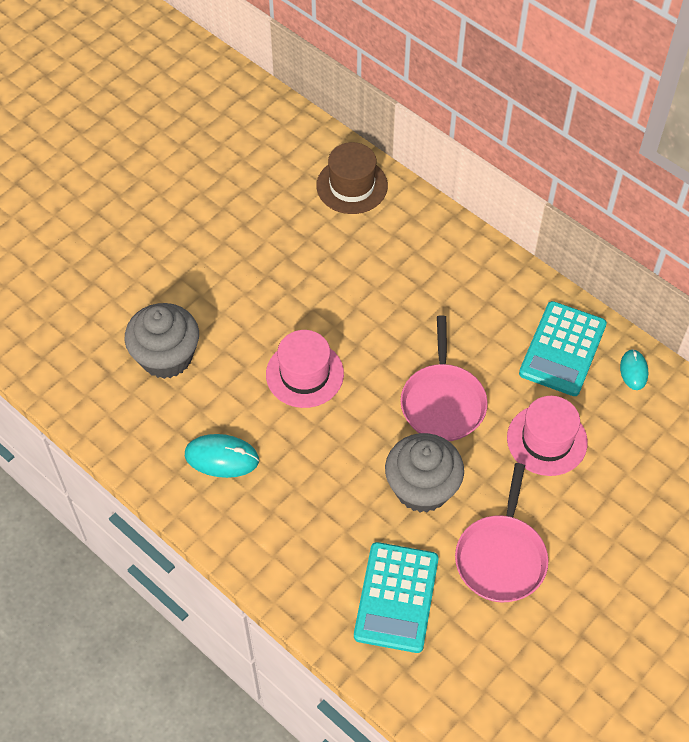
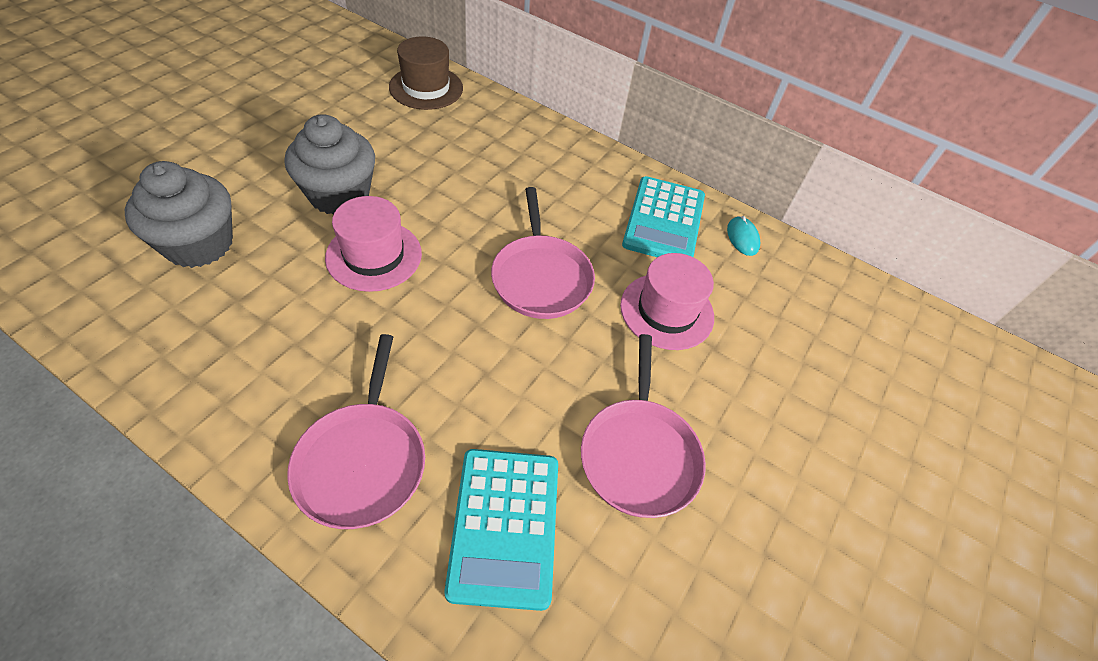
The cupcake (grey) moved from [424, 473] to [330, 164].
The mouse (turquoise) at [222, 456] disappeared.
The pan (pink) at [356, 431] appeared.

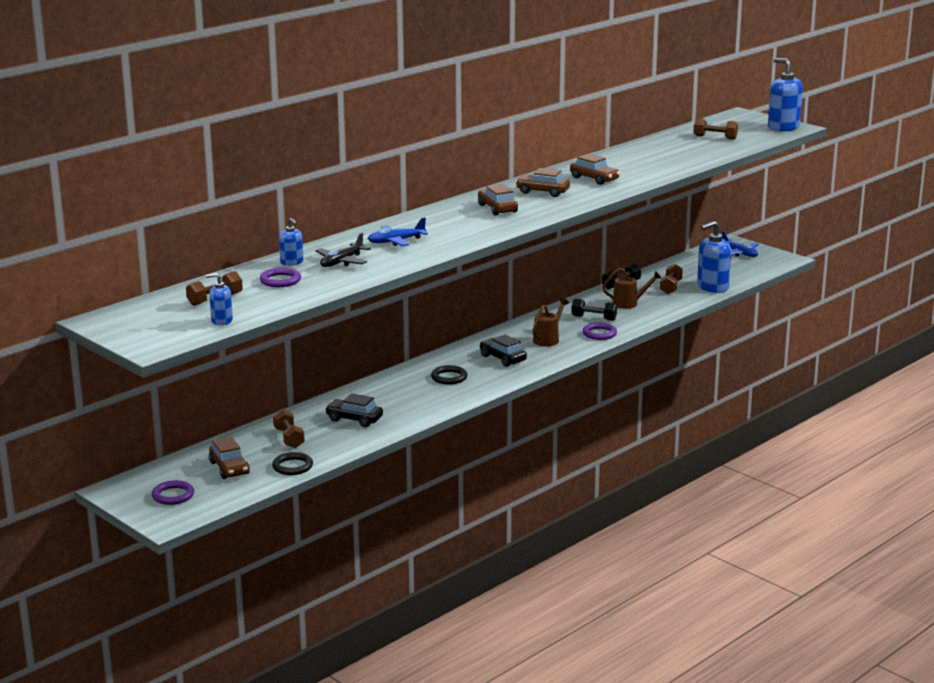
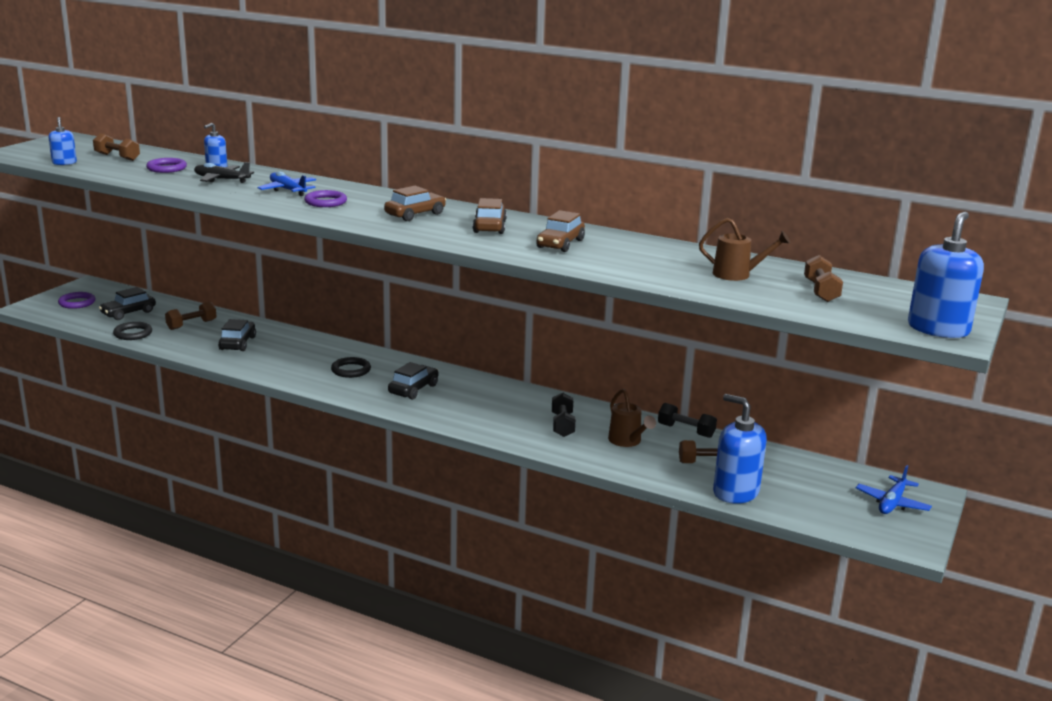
The watering can (brown) moved from [550, 322] to [744, 249].
The ring (purple) moved from [600, 331] to [325, 198].
The car (brown) at [229, 458] became the car (black) at [127, 303].

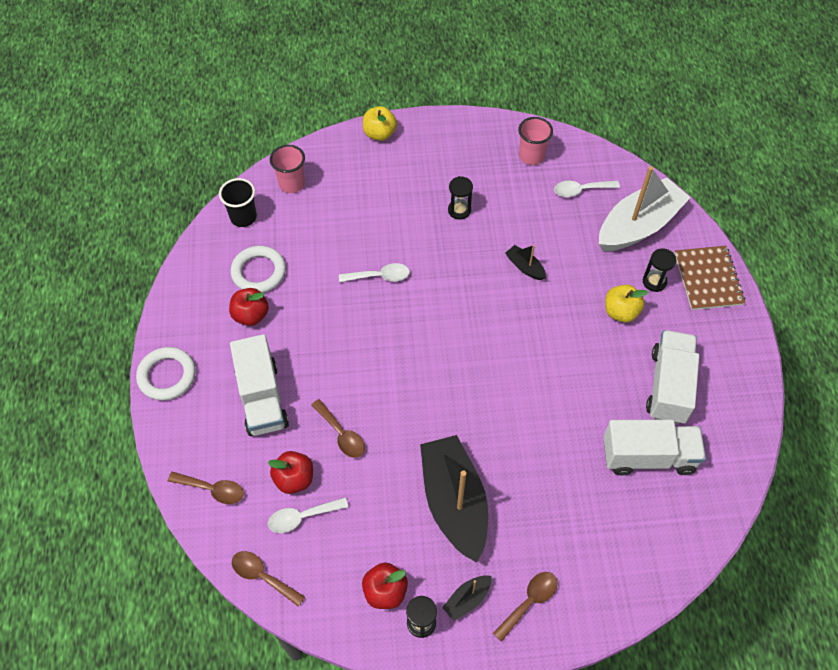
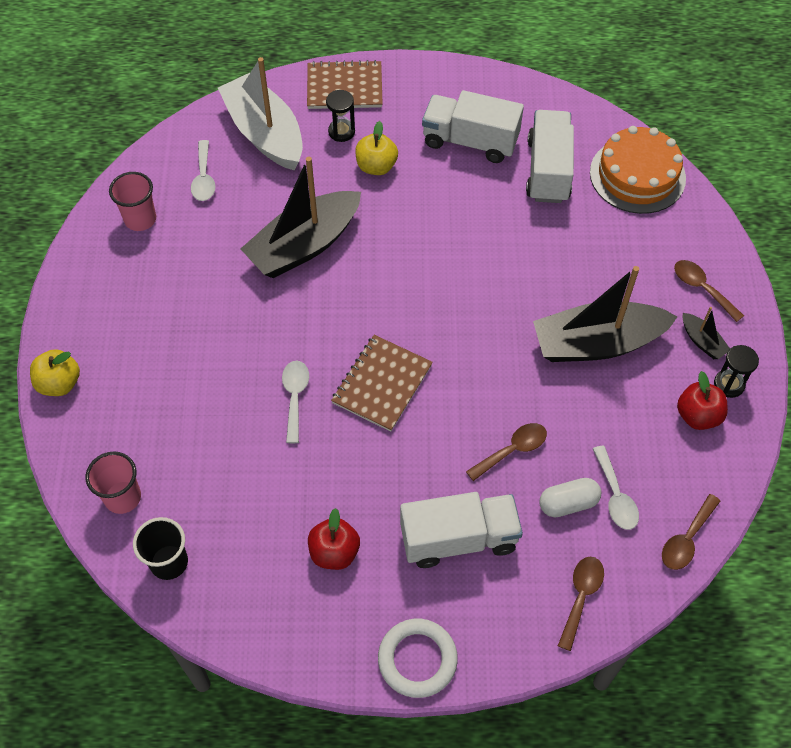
The hourglass (black) at [460, 198] disappeared.
The boat (black) at [525, 262] changed to 2.35 times the size.
The ring (white) at [258, 269] disappeared.
The apple (red) at [290, 472] was replaced by the capsule (white) at [570, 497].
The cake (orange) at [638, 170] appeared.
The notebook (brown) at [382, 383] appeared.

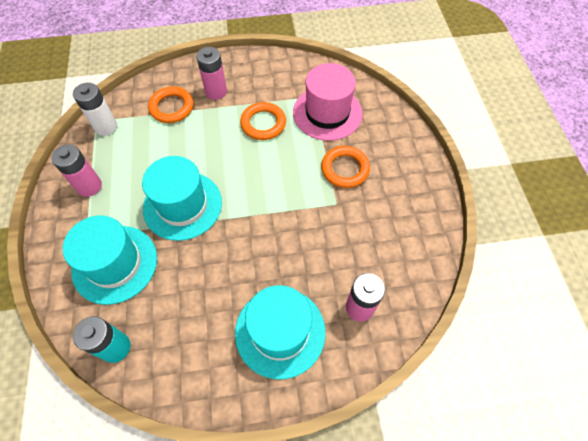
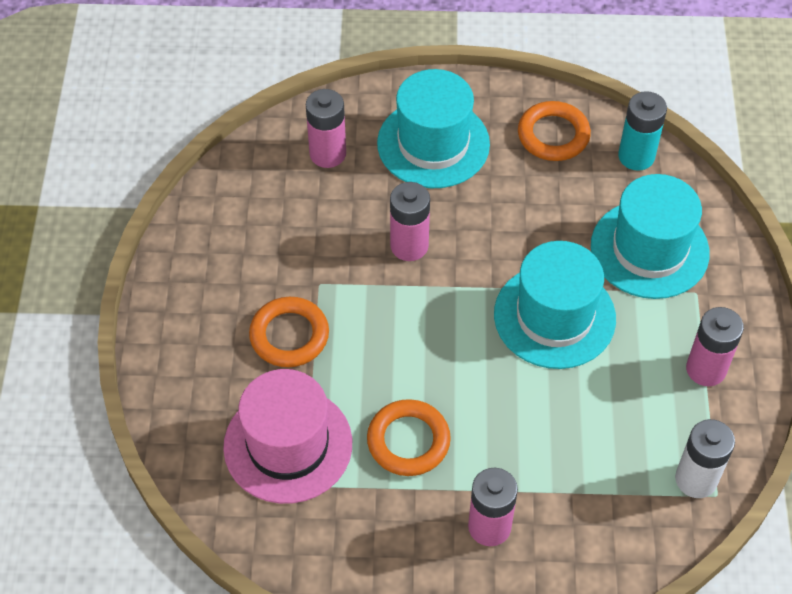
The ring (orange) moved from [170, 104] to [554, 131].
The battery (pink) at [410, 221] appeared.

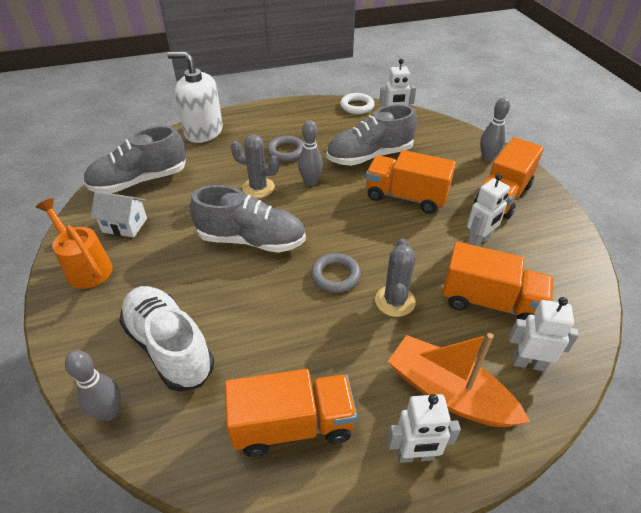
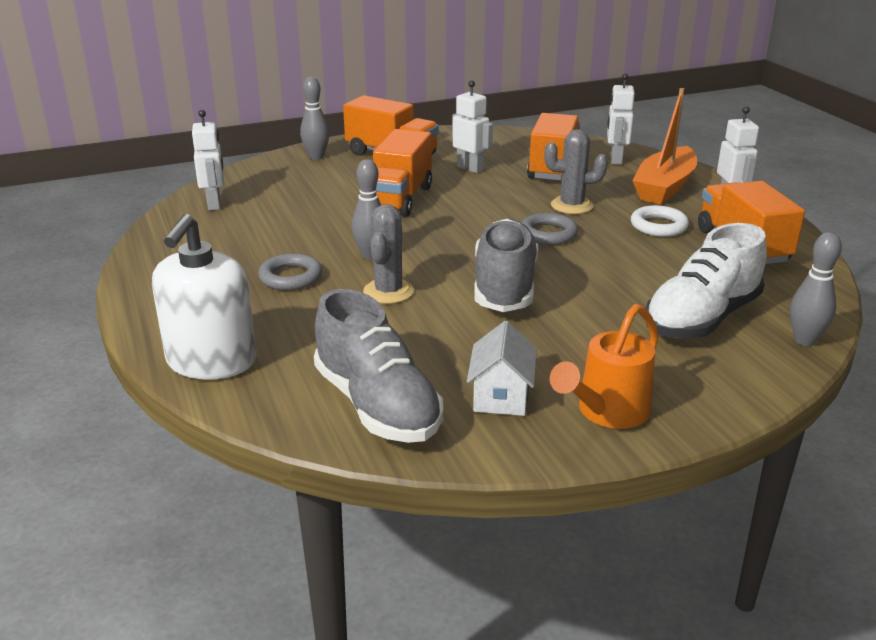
The ring (white) moved from [357, 103] to [660, 221].
The shoe (grey) at [372, 135] disappeared.

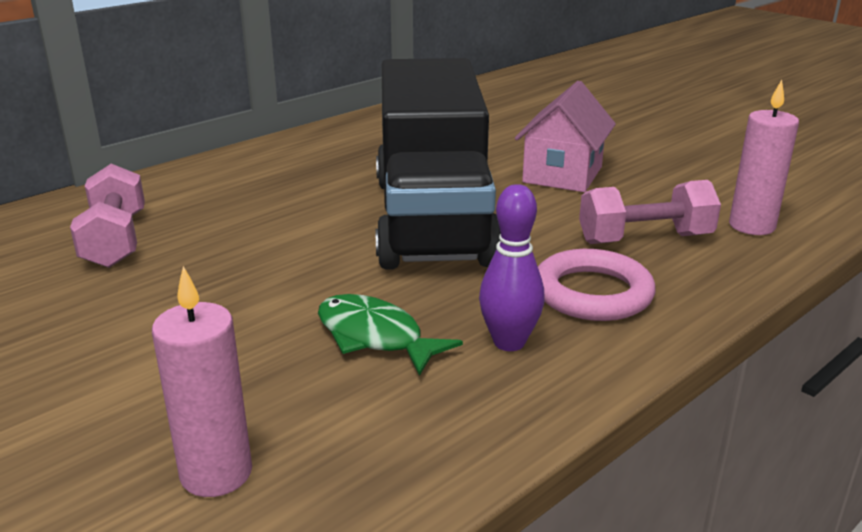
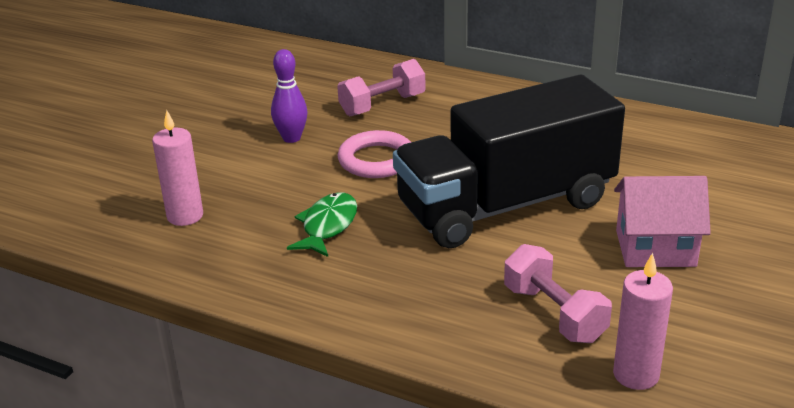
The bowling pin (purple) moved from [512, 267] to [289, 96].
The ring (pink) moved from [597, 285] to [374, 154].

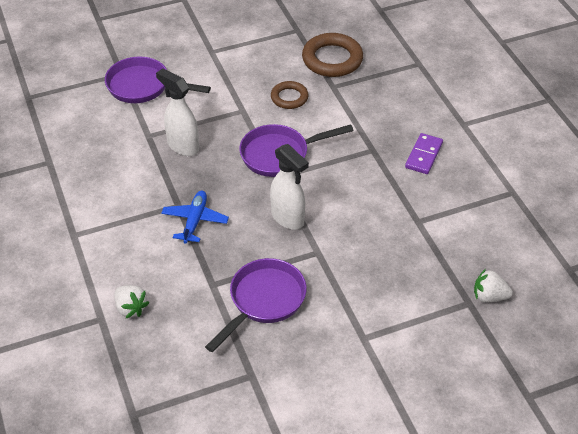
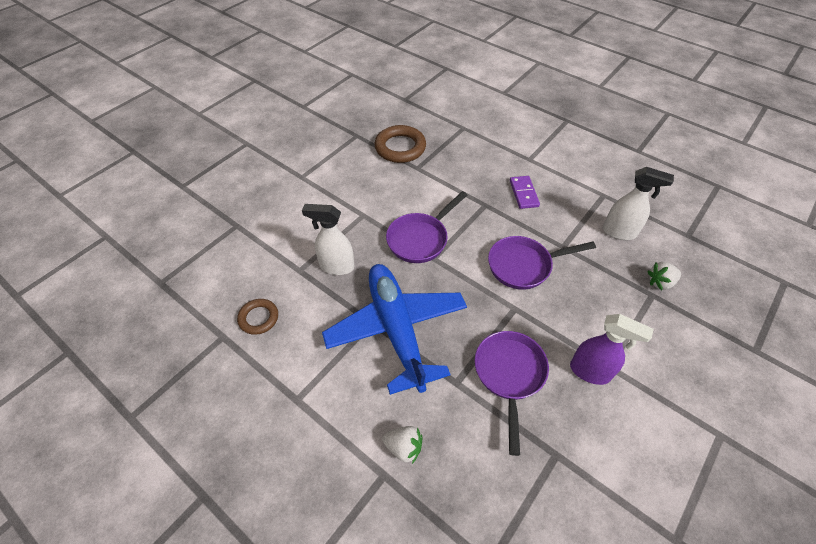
The pan (purple) moved from [158, 80] to [542, 263].
The ring (brown) moved from [290, 95] to [257, 317].
The spray bottle (white) moved from [289, 187] to [638, 203].
The plane (blue) at [195, 217] changed to 2.21 times the size.
The spray bottle (purple) at [612, 349] appeared.

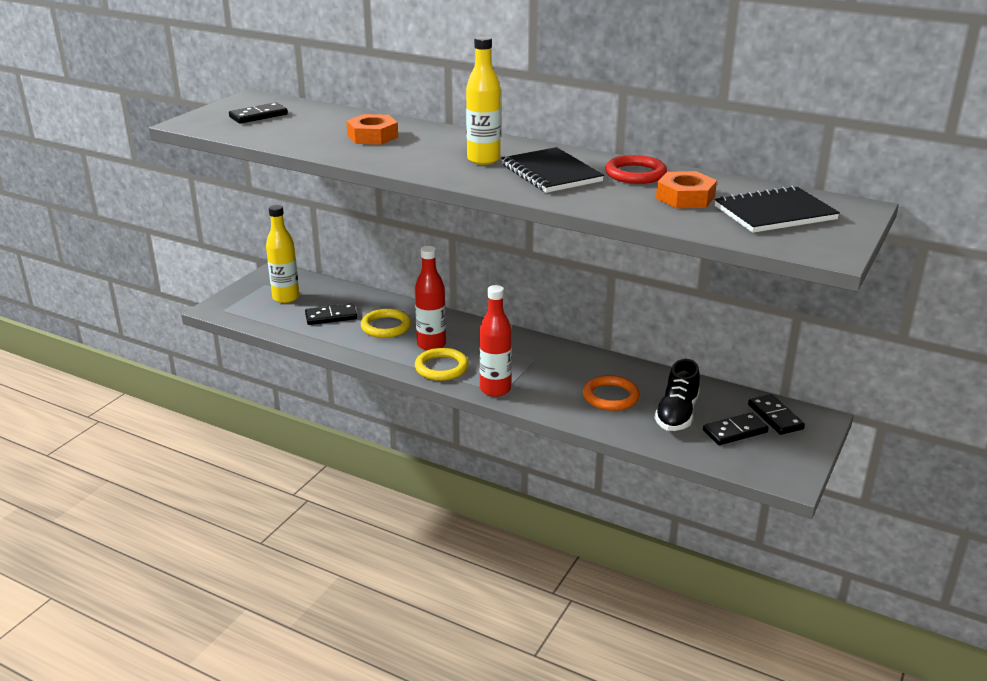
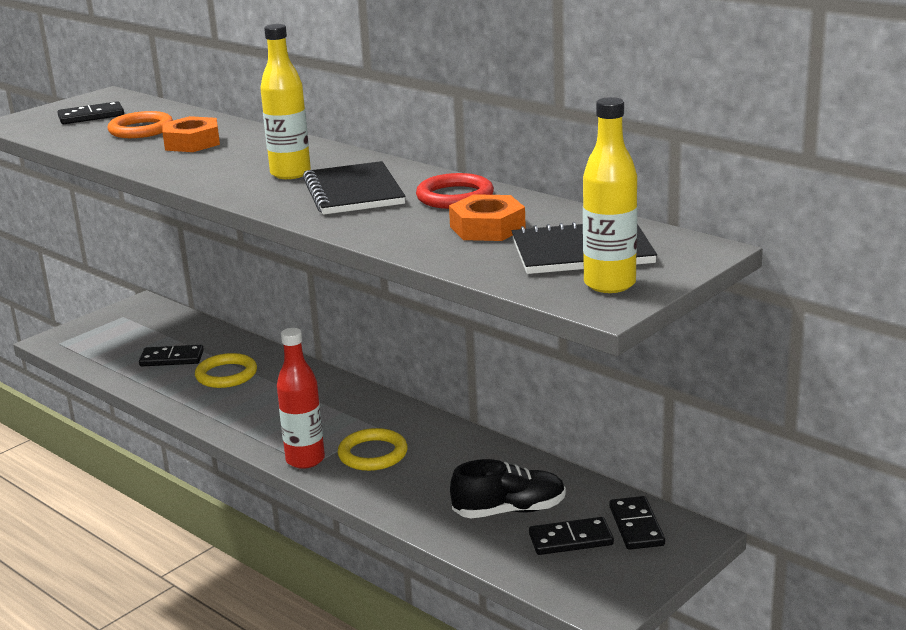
The bottle (yellow) moved from [283, 254] to [610, 195].
The bottle (red) at [430, 298] disappeared.
The ring (yellow) moved from [442, 364] to [373, 449].
The shoe (black) at [677, 395] turned 135 degrees counterclockwise.
The ring (orange) moved from [611, 393] to [140, 124].

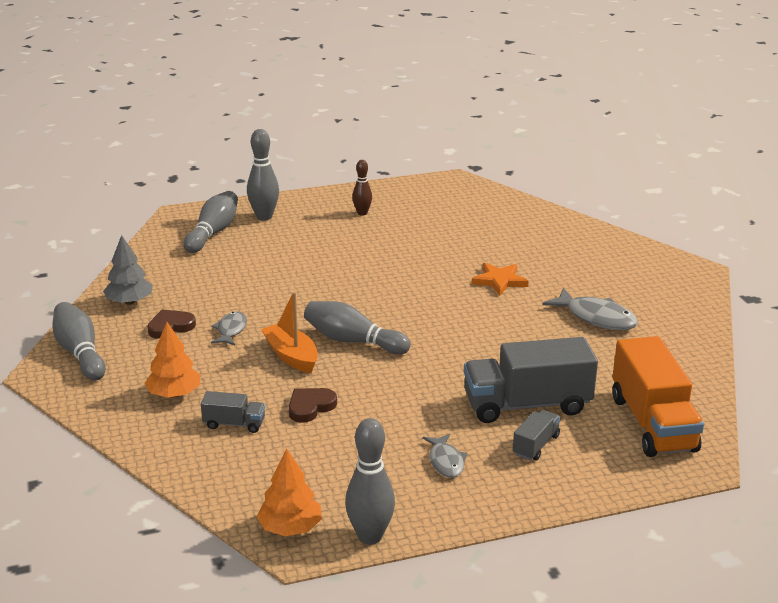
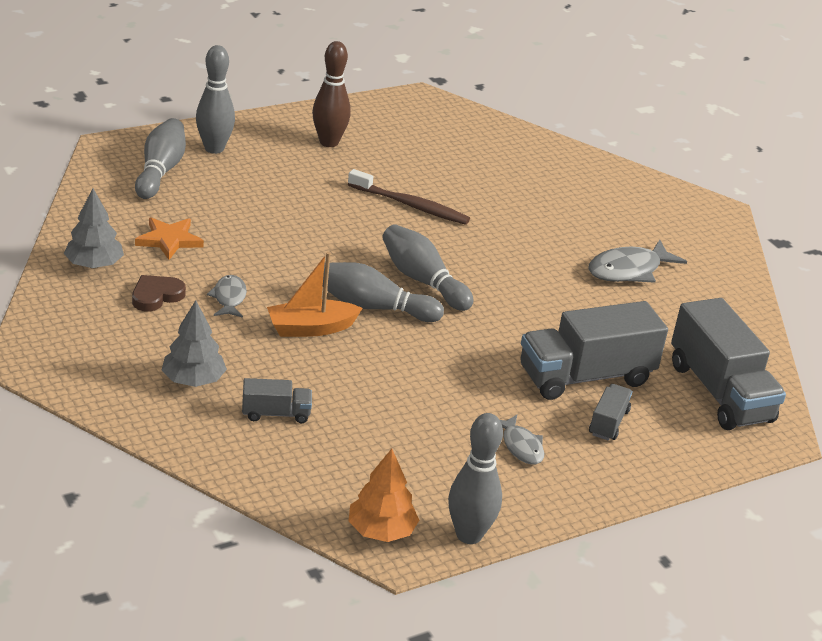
The bowling pin (brown) at [362, 188] changed to 1.61 times the size.
The star (orange) moved from [500, 279] to [169, 238].
The fish (grey) at [590, 309] turned 120 degrees clockwise.
The boat (orange) at [289, 332] turned 60 degrees counterclockwise.
The bowling pin (grey) moved from [79, 341] to [428, 267].
The tree (orange) at [172, 360] became the tree (grey) at [194, 343].
The truck (orange) at [658, 396] became the truck (grey) at [728, 364].
The heart (brown) at [313, 405] disappeared.
The toothbrush (brown) at [409, 197] appeared.

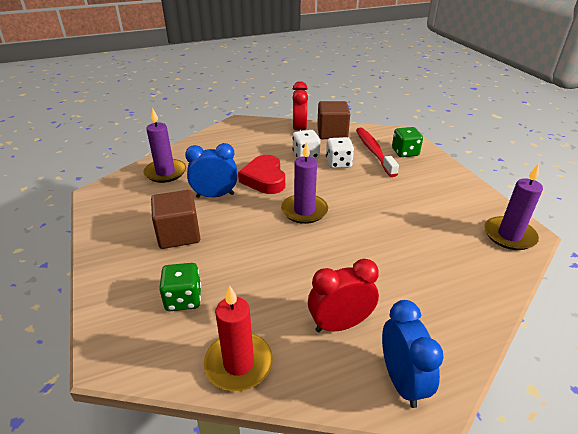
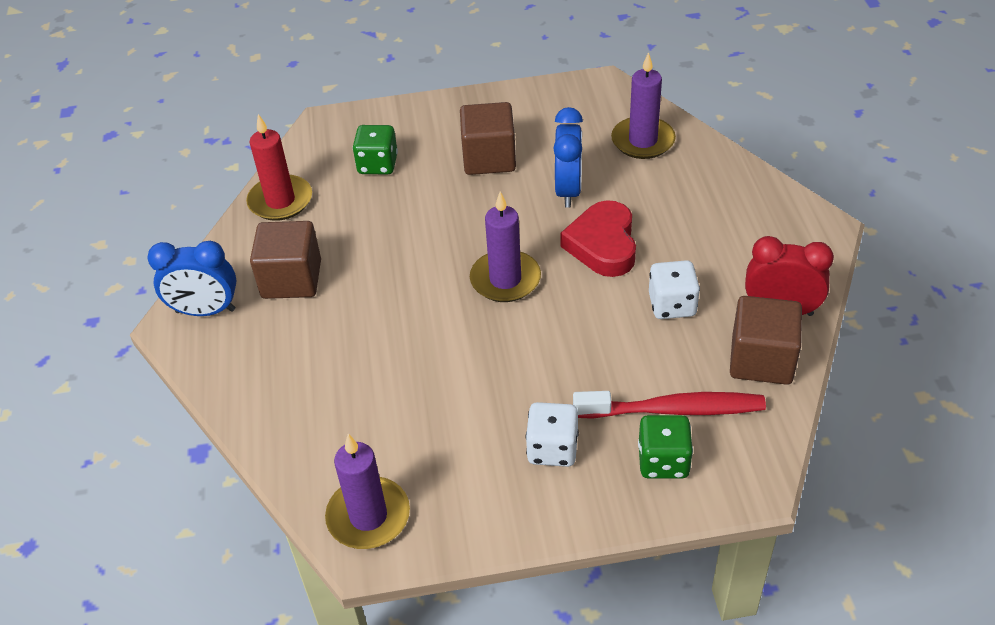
The dice (white) moved from [340, 152] to [552, 434].
The heart (red) at [261, 174] turned 90 degrees counterclockwise.
The clock (red) at [343, 295] was replaced by the cube (brown) at [285, 260].

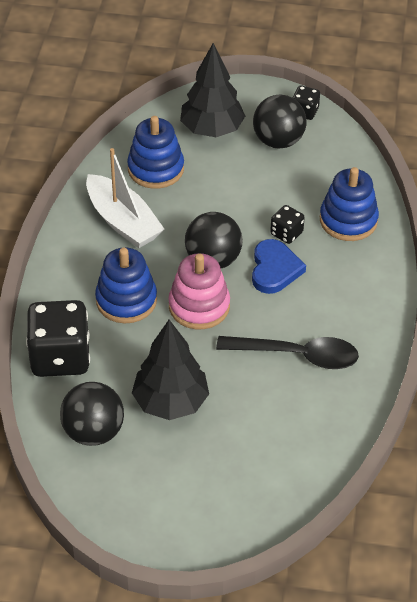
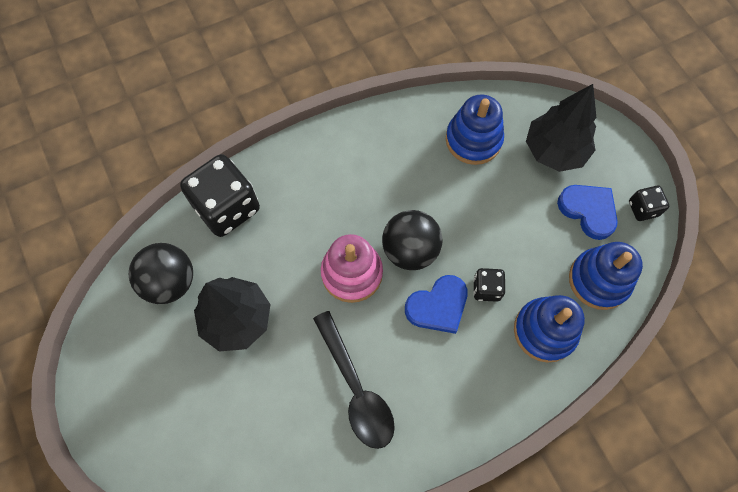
The ball (black) at [280, 121] was replaced by the heart (blue) at [587, 212].
The boat (white) at [125, 198] disappeared.
The stacking toy (blue) moved from [126, 285] to [606, 276].

